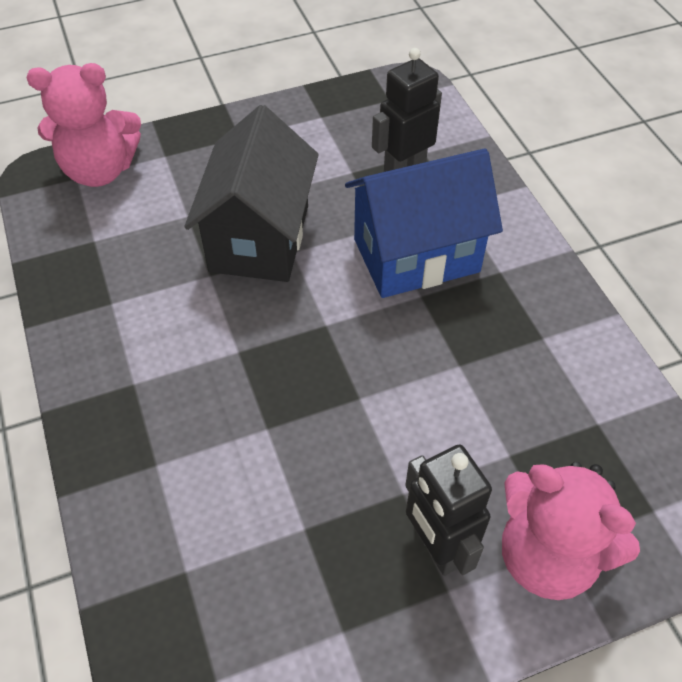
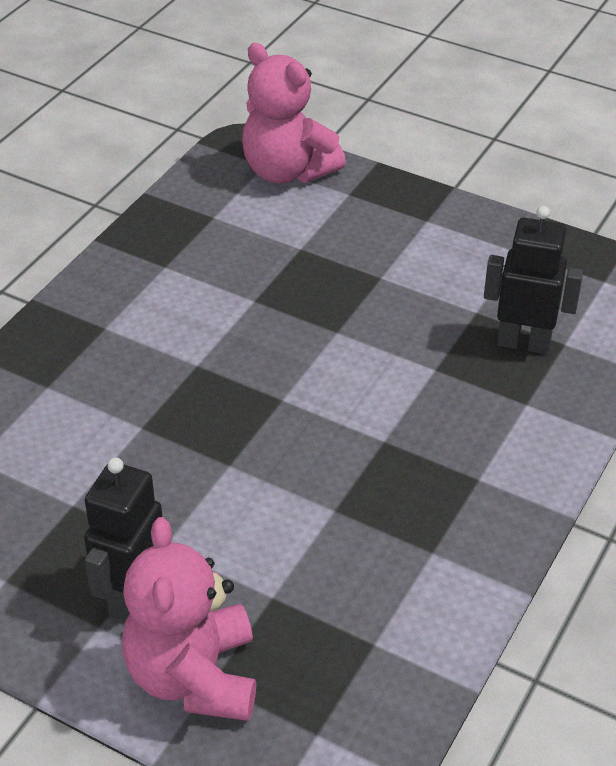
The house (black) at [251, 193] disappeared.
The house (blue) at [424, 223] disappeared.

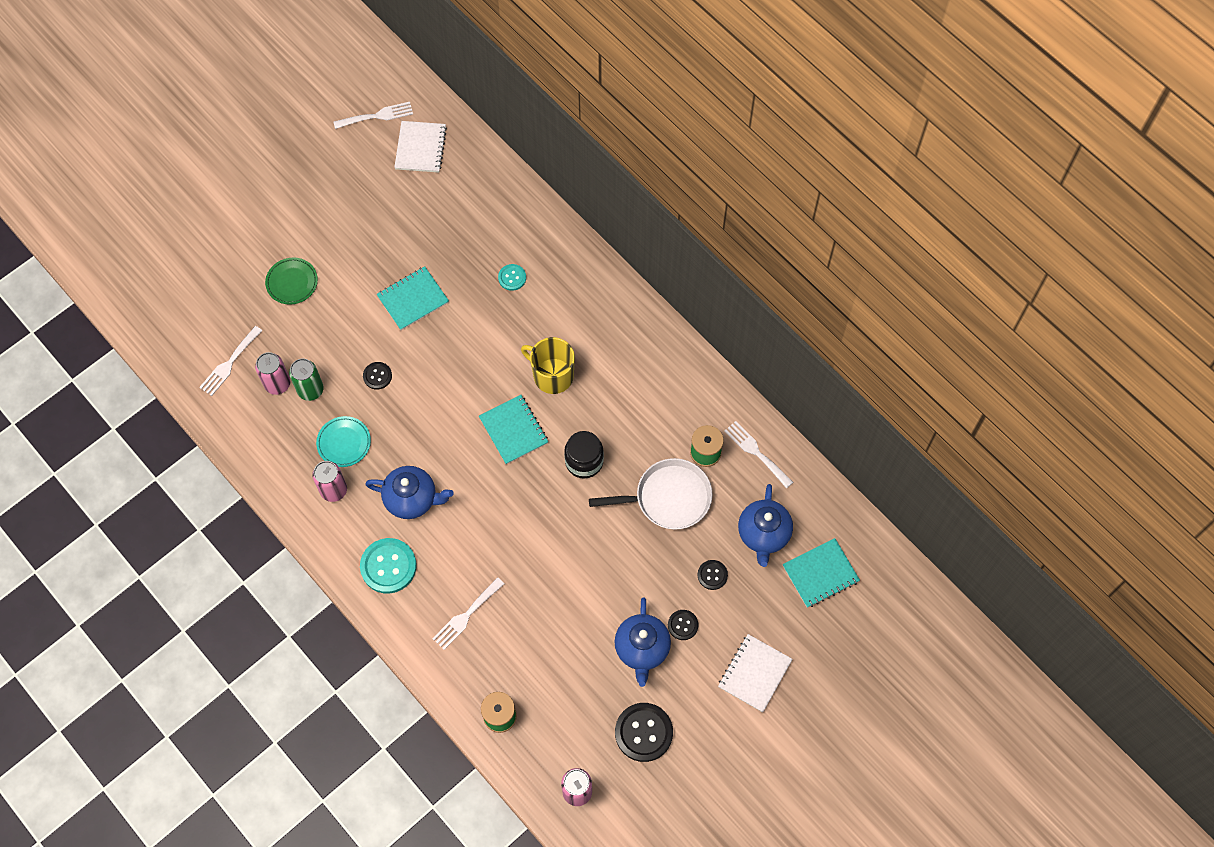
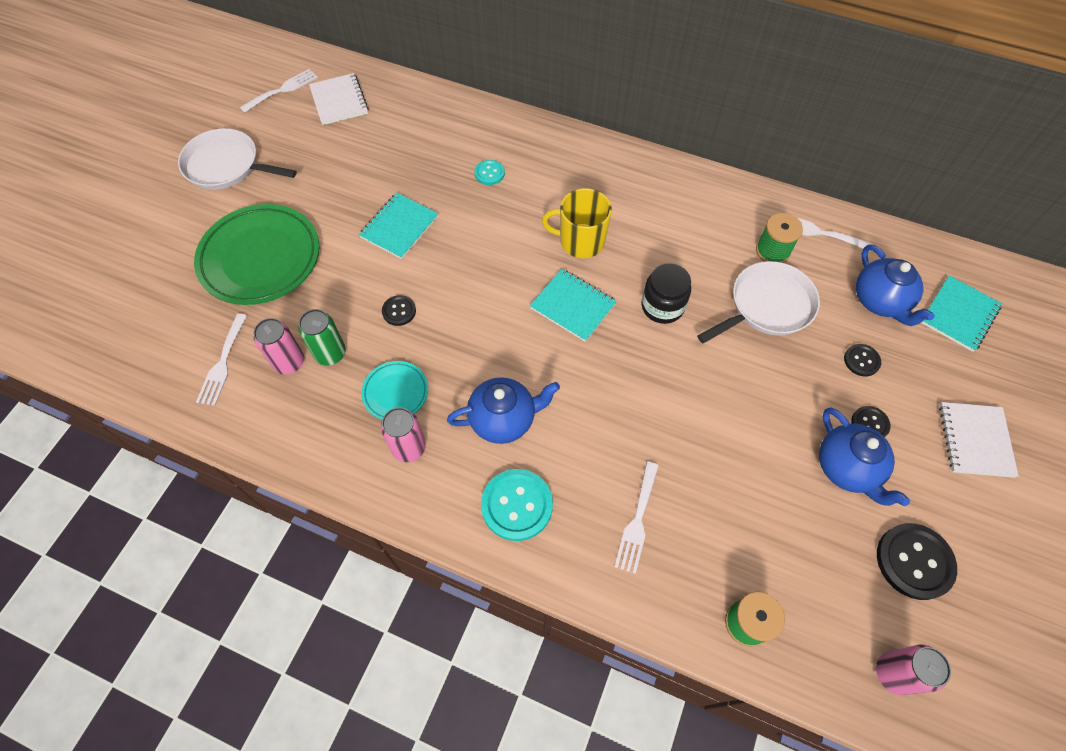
The plate (green) at [291, 281] changed to 2.03 times the size.
The pan (white) at [237, 159] appeared.

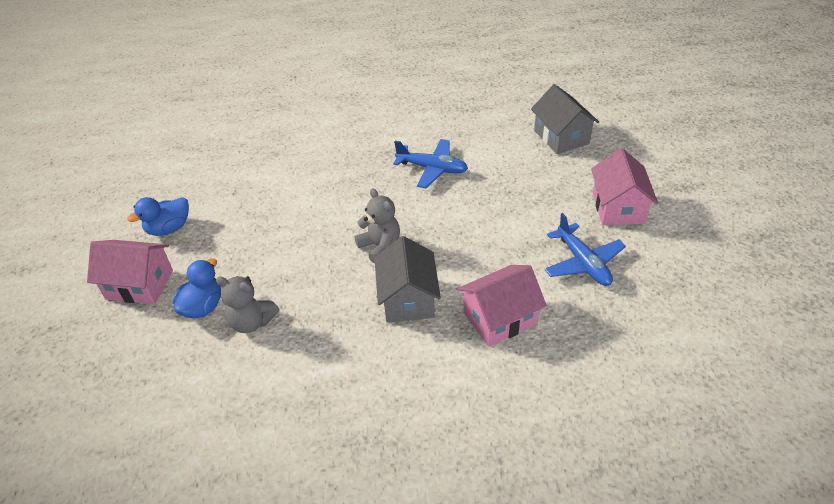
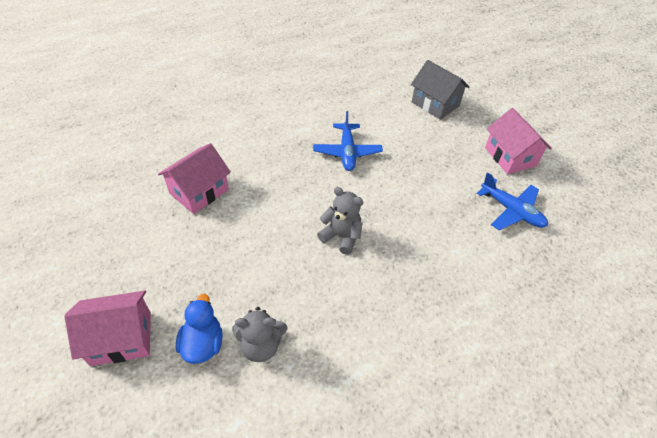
The plane (blue) at [430, 163] turned 90 degrees clockwise.
The duck (blue) at [158, 216] disappeared.
The house (grey) at [407, 279] disappeared.
The house (pink) moved from [502, 306] to [194, 178].

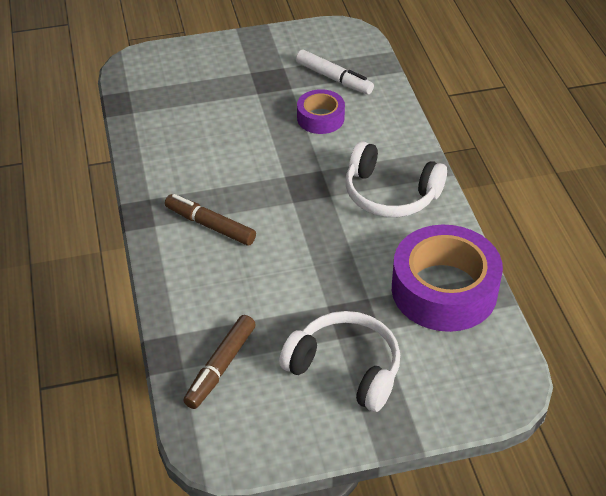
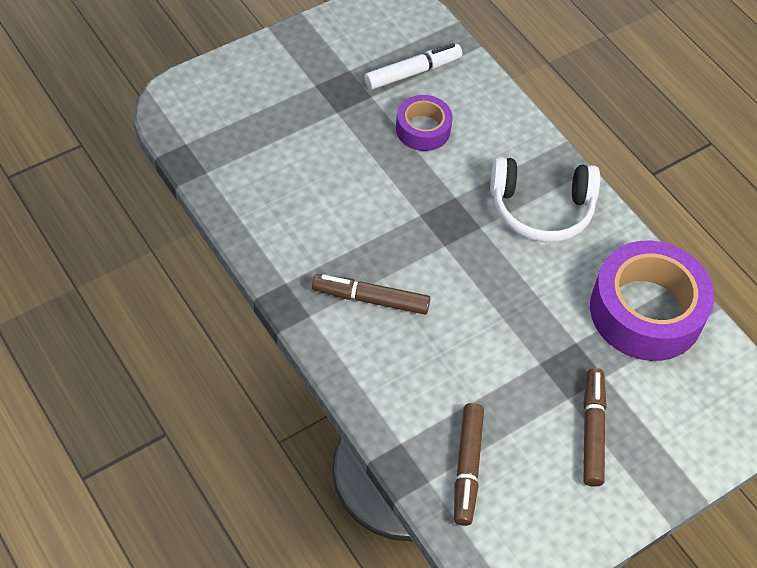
The marker (white) at [335, 72] turned 45 degrees counterclockwise.
The headphones (white) at [339, 361] was replaced by the marker (brown) at [595, 427].

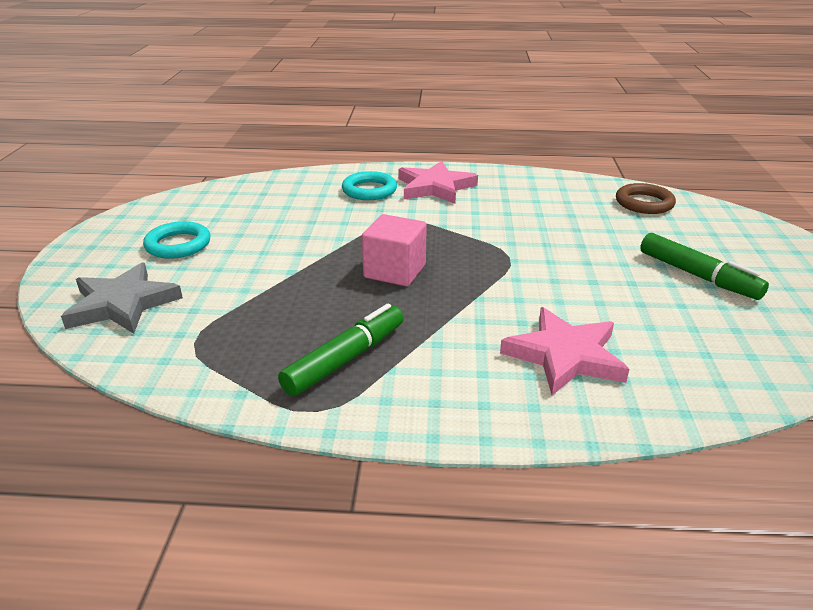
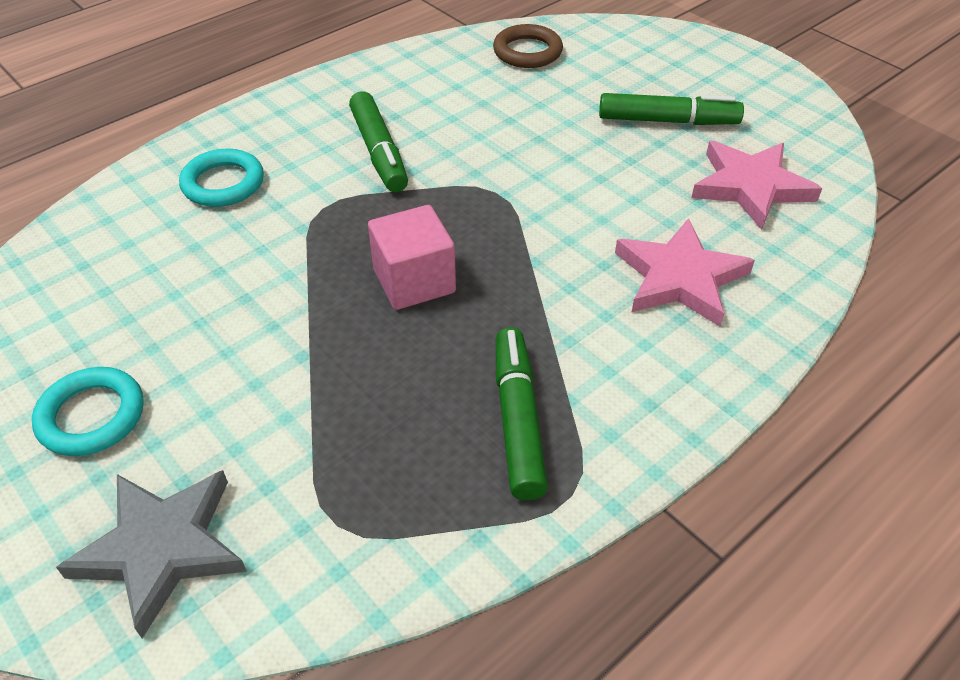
The star (pink) moved from [438, 182] to [756, 185].
The marker (green) at [378, 141] appeared.

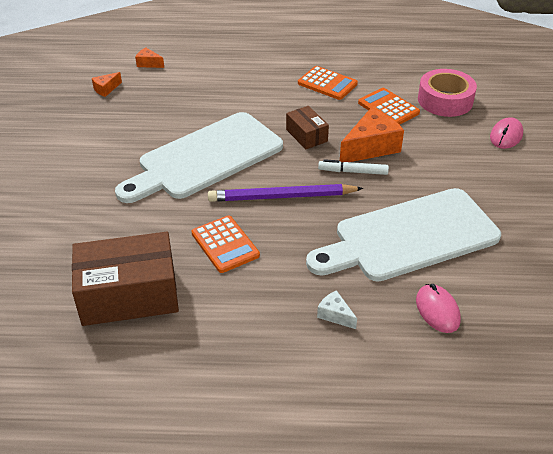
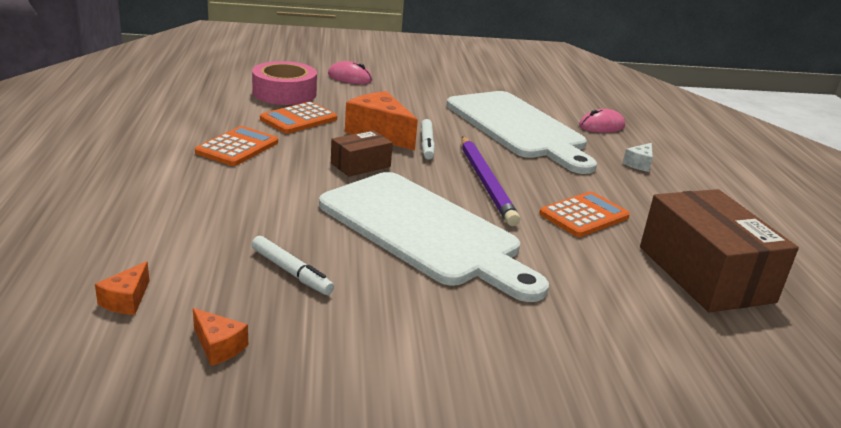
The marker (white) at [293, 265] appeared.

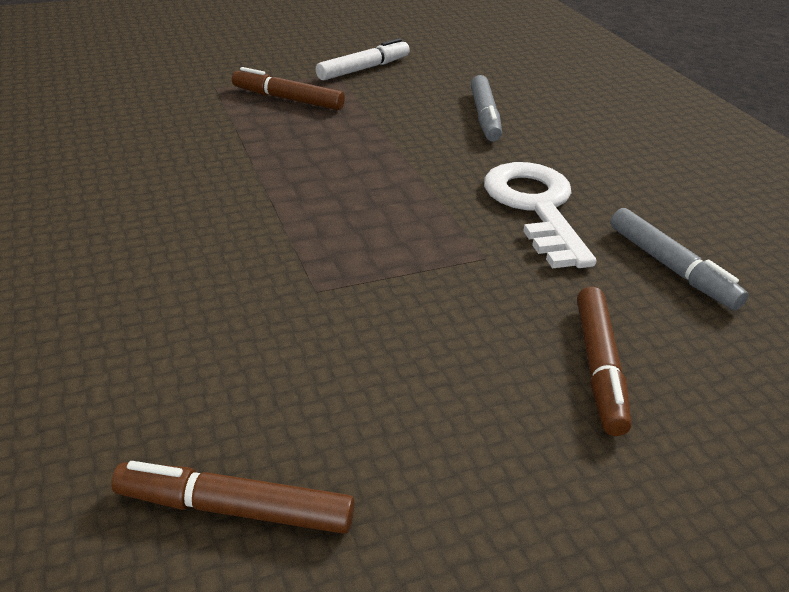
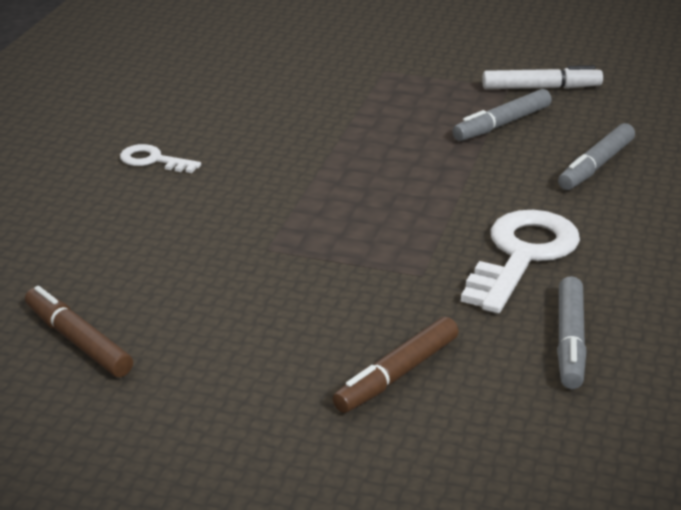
The marker (brown) at [288, 88] disappeared.
The marker (grey) at [502, 115] appeared.
The key (white) at [160, 158] appeared.

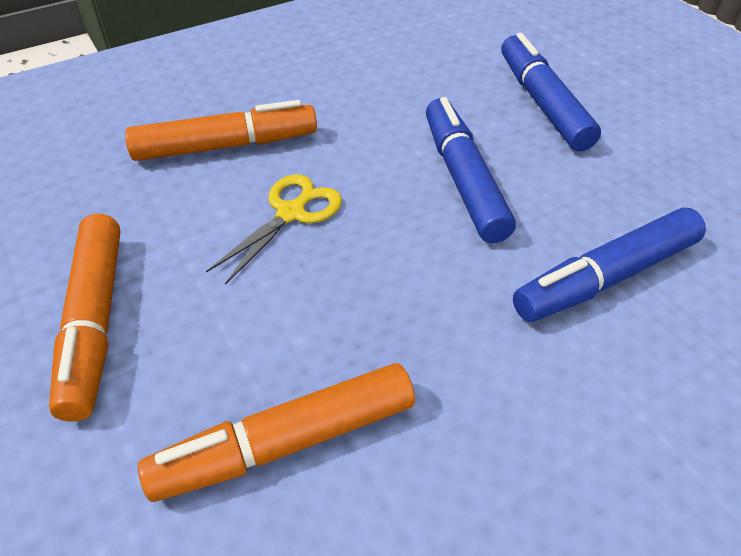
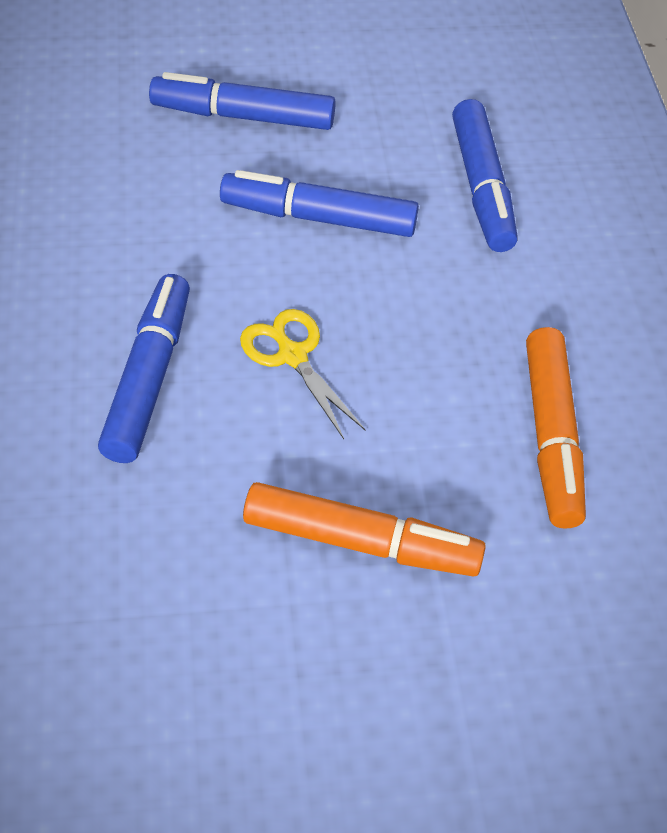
The marker (orange) at [221, 130] became the marker (blue) at [144, 368].

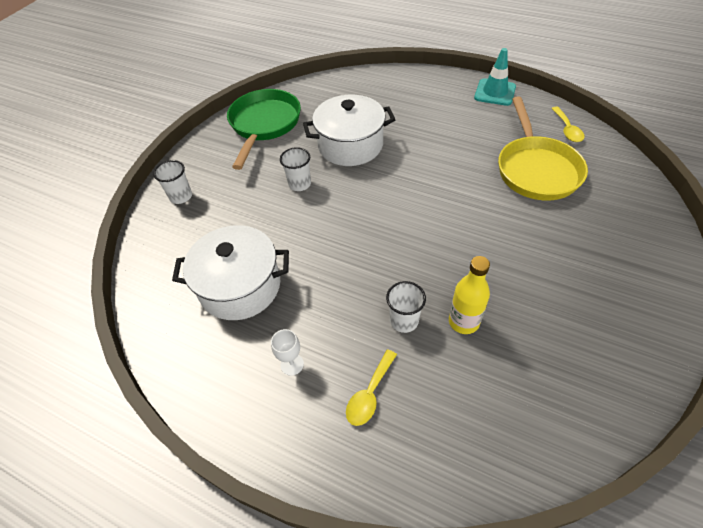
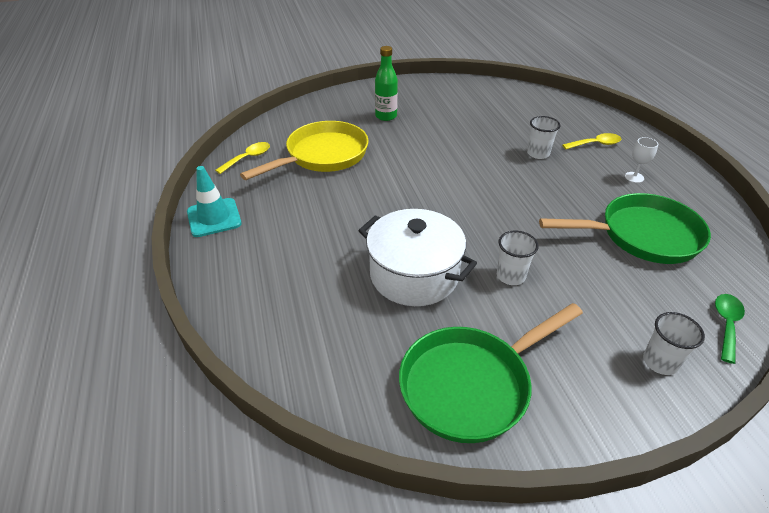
The pot (white) at [230, 272] was replaced by the pan (green) at [625, 228].
The bottle (yellow) at [469, 295] disappeared.
The bottle (green) at [386, 83] appeared.
The spoon (green) at [730, 329] appeared.

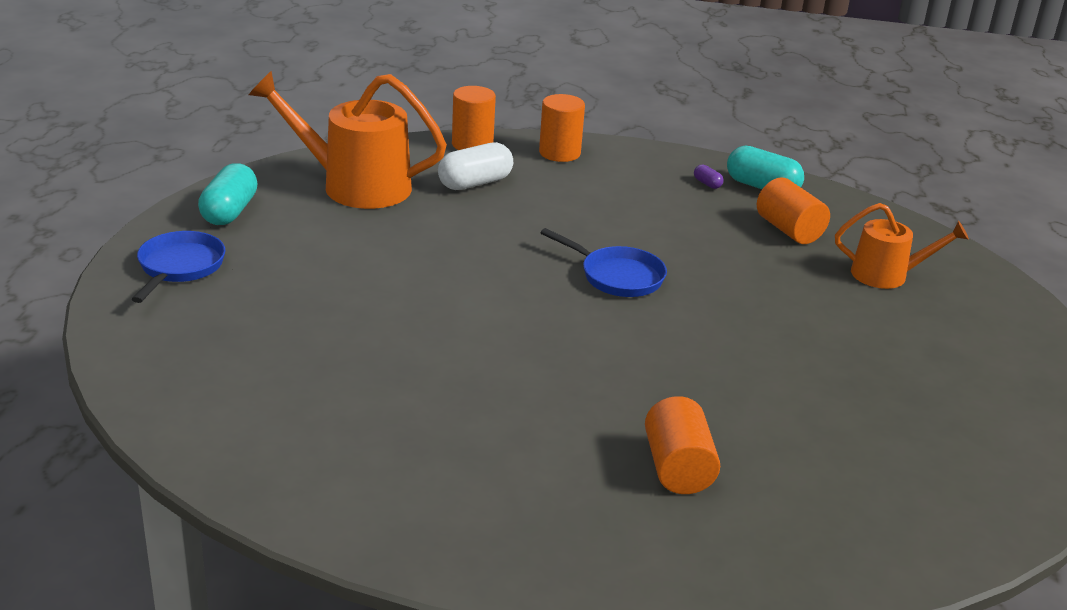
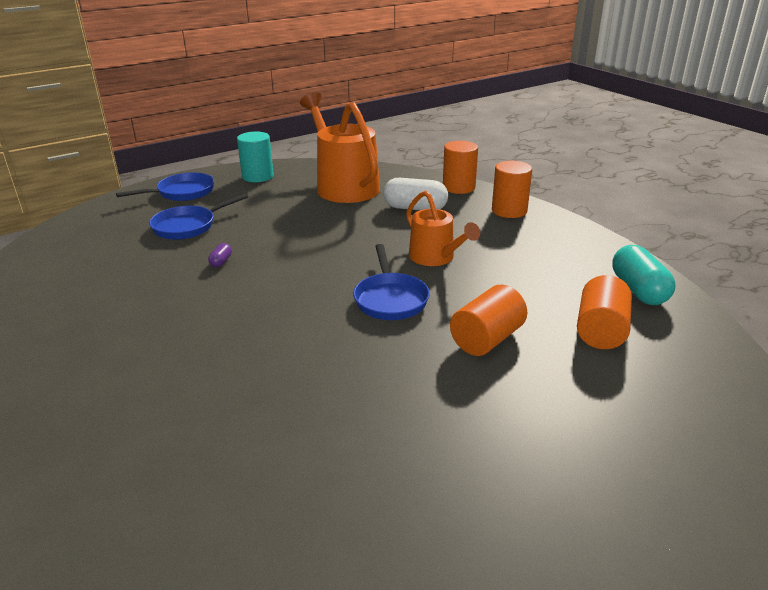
The capsule (turquoise) at [228, 194] was replaced by the cylinder (turquoise) at [255, 156].
The capsule (purple) moved from [708, 177] to [220, 255].
The watering can (orange) moved from [902, 246] to [443, 228].
The cylinder (orange) moved from [682, 445] to [488, 320].
The pan (blue) at [198, 216] appeared.

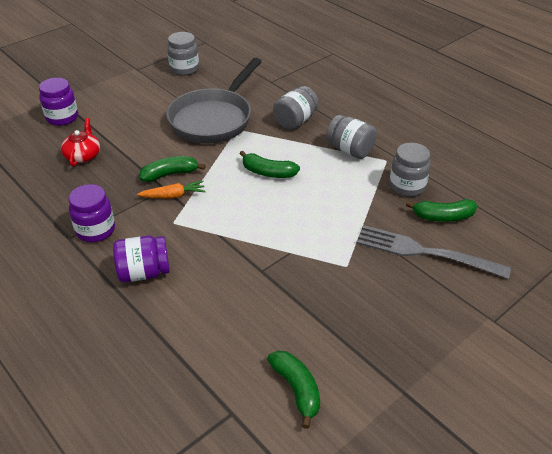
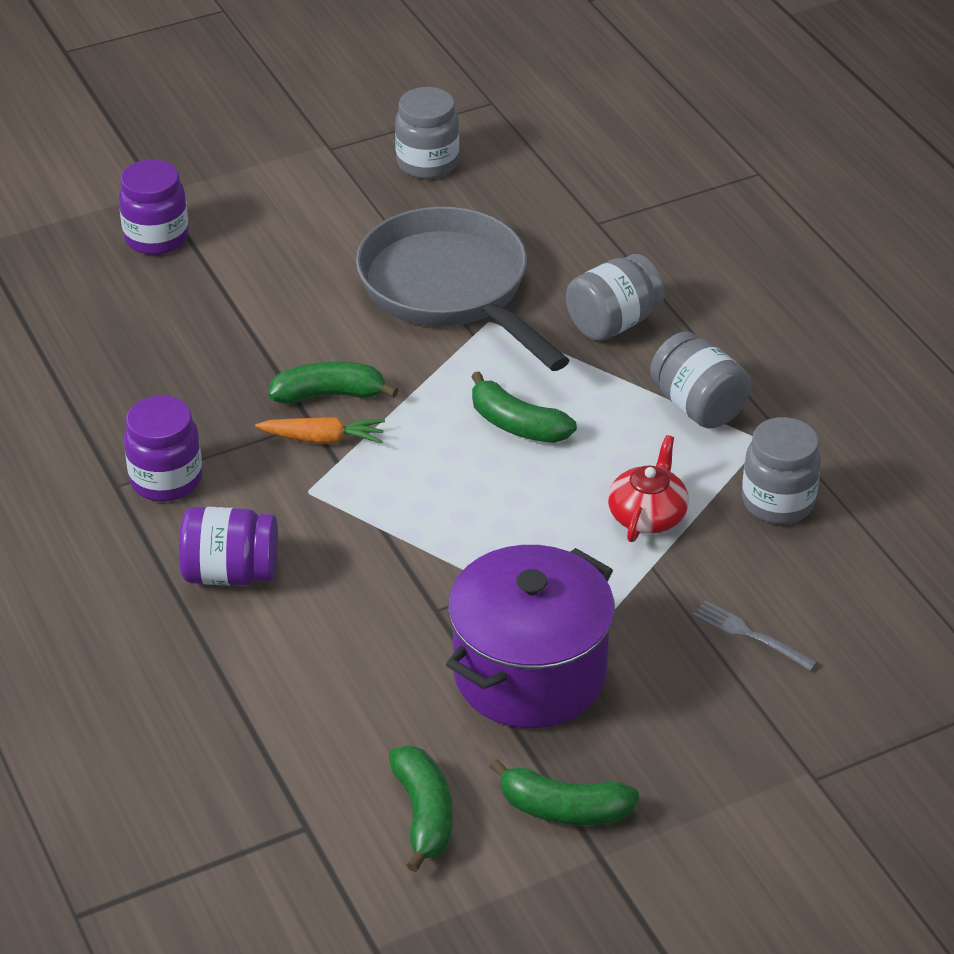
The pan (grey) at [214, 100] turned 105 degrees clockwise.
The teapot (red) moved from [80, 142] to [648, 488].
The banana (green) moved from [441, 210] to [564, 792].
The fork (grey) at [433, 252] changed to 0.47 times the size.
The pot (purple) at [530, 636] appeared.

